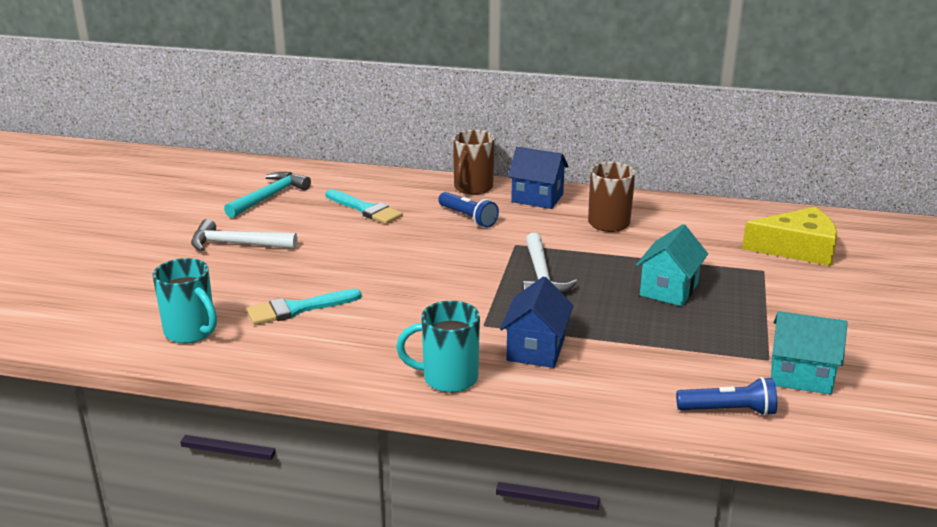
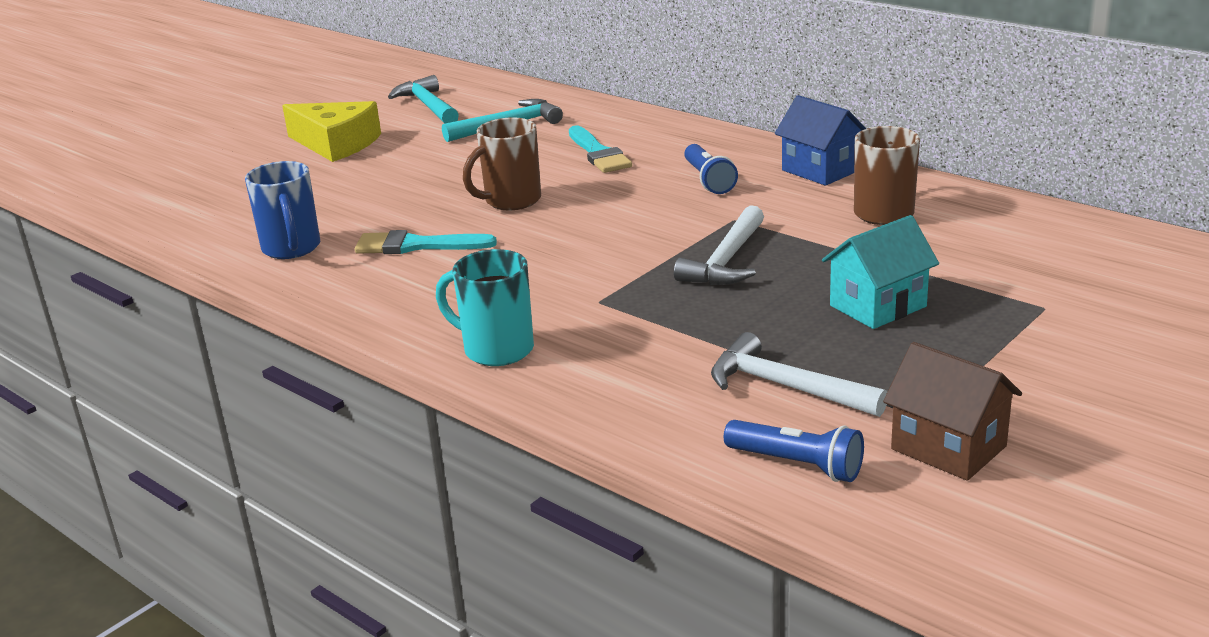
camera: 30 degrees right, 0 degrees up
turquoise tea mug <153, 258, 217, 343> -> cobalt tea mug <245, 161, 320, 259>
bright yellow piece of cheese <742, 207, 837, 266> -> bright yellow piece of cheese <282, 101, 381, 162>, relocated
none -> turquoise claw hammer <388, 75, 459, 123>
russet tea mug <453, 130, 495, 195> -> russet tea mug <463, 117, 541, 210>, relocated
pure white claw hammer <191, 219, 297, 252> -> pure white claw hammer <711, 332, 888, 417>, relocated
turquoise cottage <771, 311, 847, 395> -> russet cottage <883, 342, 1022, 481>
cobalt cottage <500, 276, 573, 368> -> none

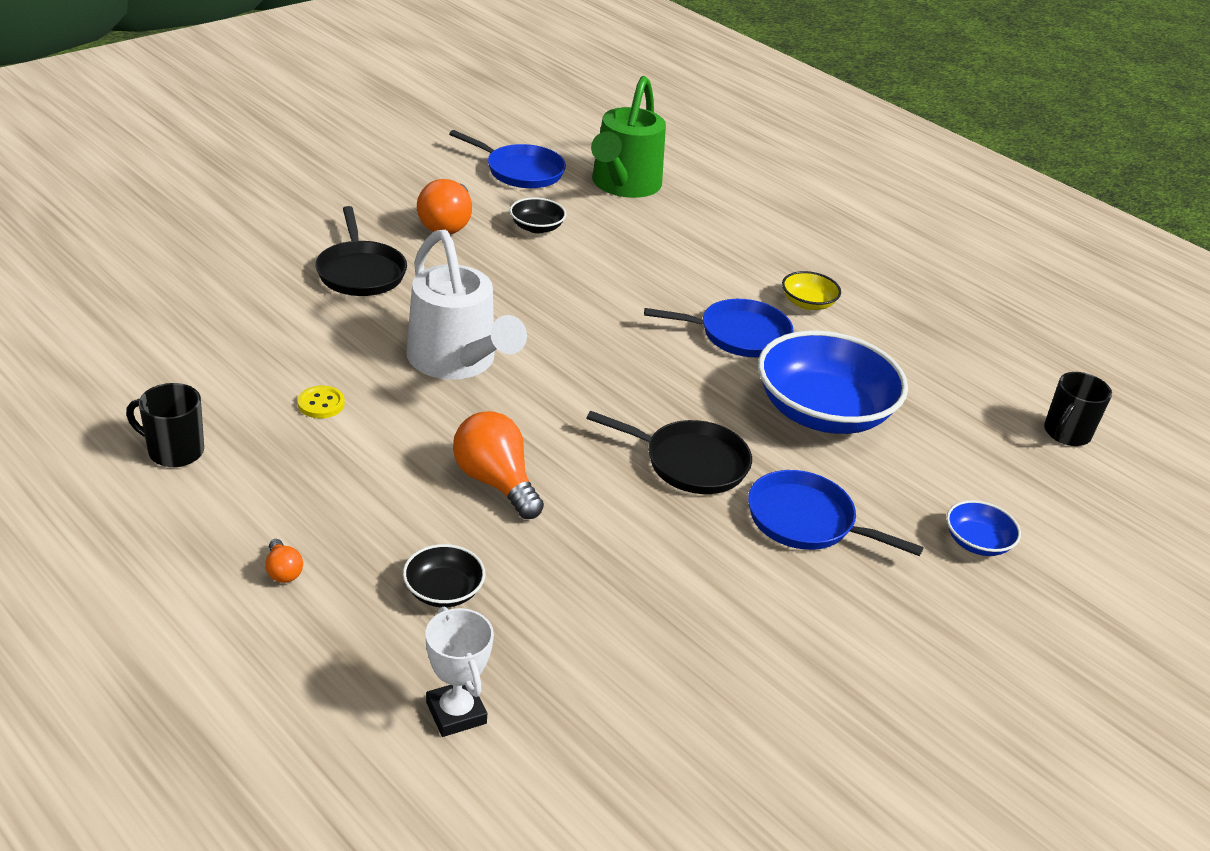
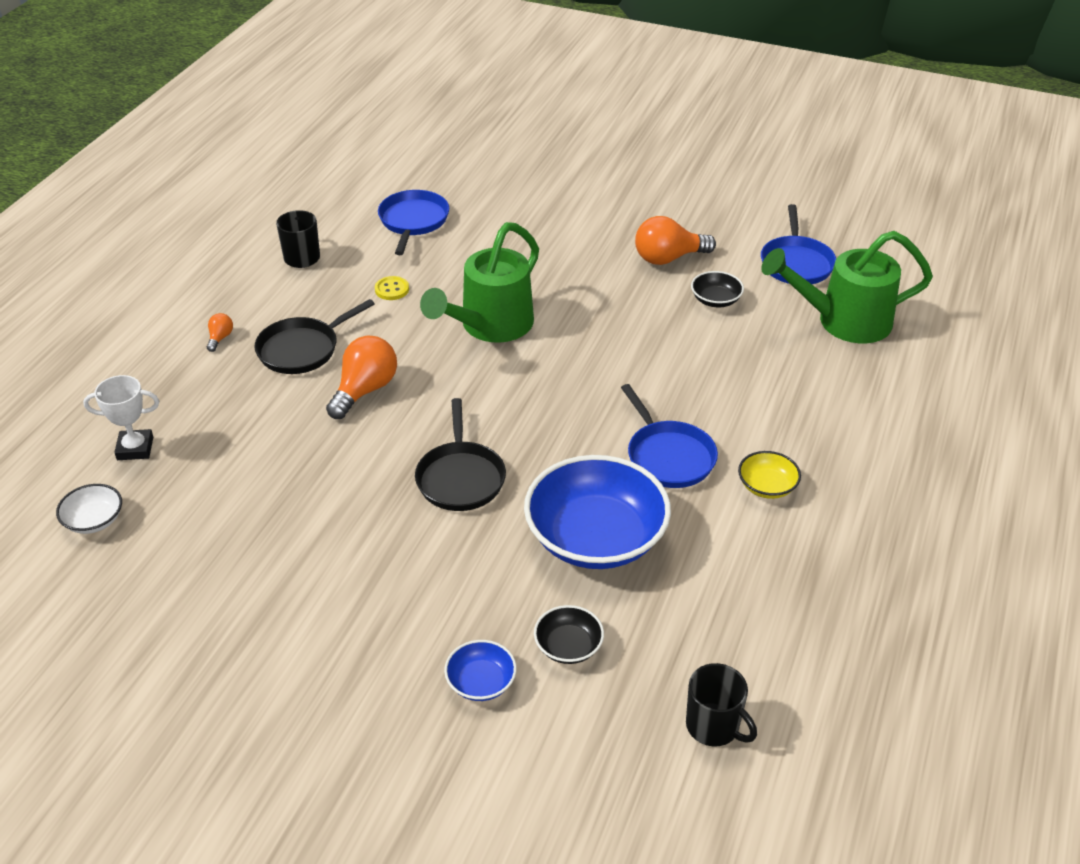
camera: 70 degrees right, 5 degrees up
none -> pure white bowl <56, 484, 122, 534>
pure white award cup <426, 606, 494, 737> -> pure white award cup <83, 375, 159, 460>, 45 degrees clockwise
orange-coloured bulb <265, 539, 303, 583> -> orange-coloured bulb <207, 313, 233, 352>, 150 degrees clockwise
jet-black pan <315, 206, 407, 296> -> jet-black pan <254, 299, 375, 374>, relocated
cobalt pan <748, 470, 924, 556> -> cobalt pan <378, 190, 449, 255>, relocated
pure white sprinkling can <406, 230, 527, 380> -> emerald sprinkling can <420, 222, 539, 343>
jet-black bowl <403, 544, 485, 607> -> jet-black bowl <534, 605, 604, 664>, relocated
jet-black tea mug <1044, 372, 1112, 446> -> jet-black tea mug <686, 663, 757, 746>, 150 degrees counterclockwise

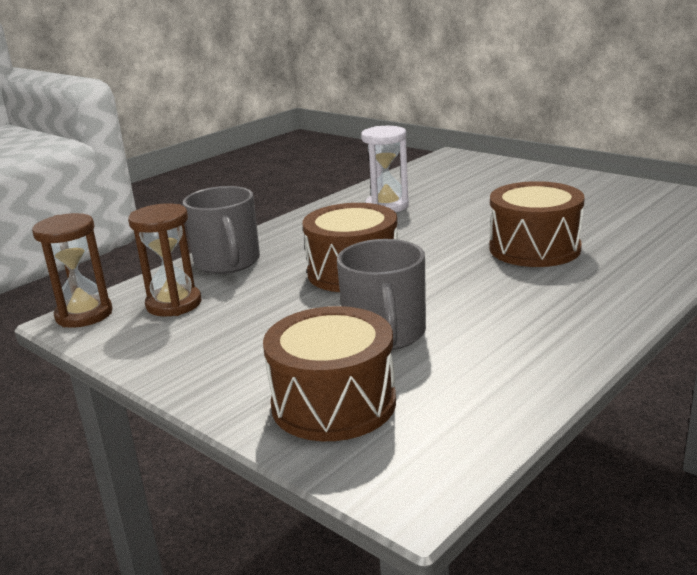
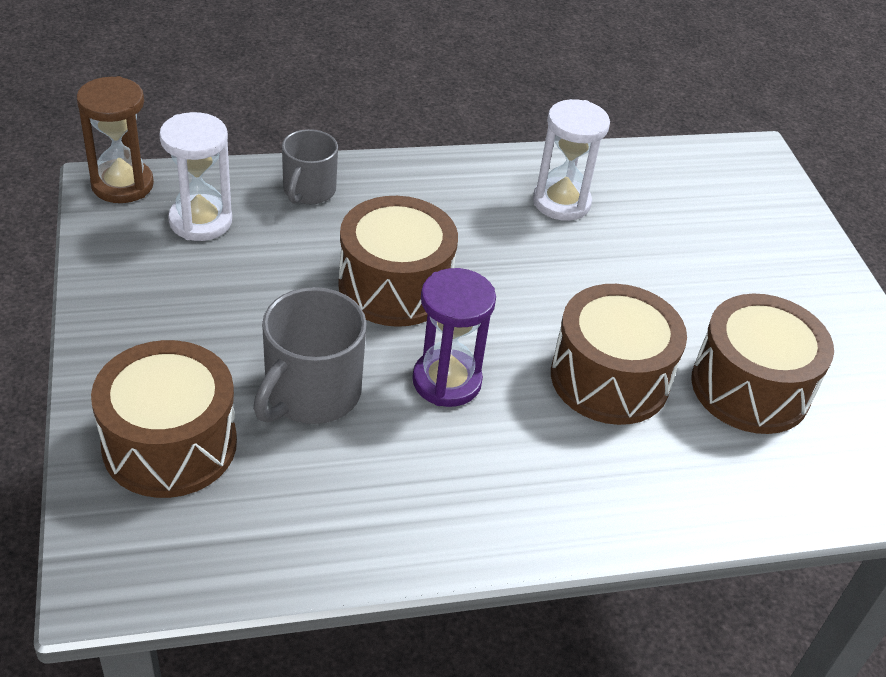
camera: 30 degrees right, 20 degrees up
russet hourglass <128, 203, 201, 317> -> pure white hourglass <159, 112, 232, 241>
ash-grey tea mug <183, 186, 260, 274> -> ash-grey tea mug <282, 129, 338, 204>, x0.66
none -> violet hourglass <412, 268, 496, 407>
none -> russet toy drum <691, 294, 834, 434>

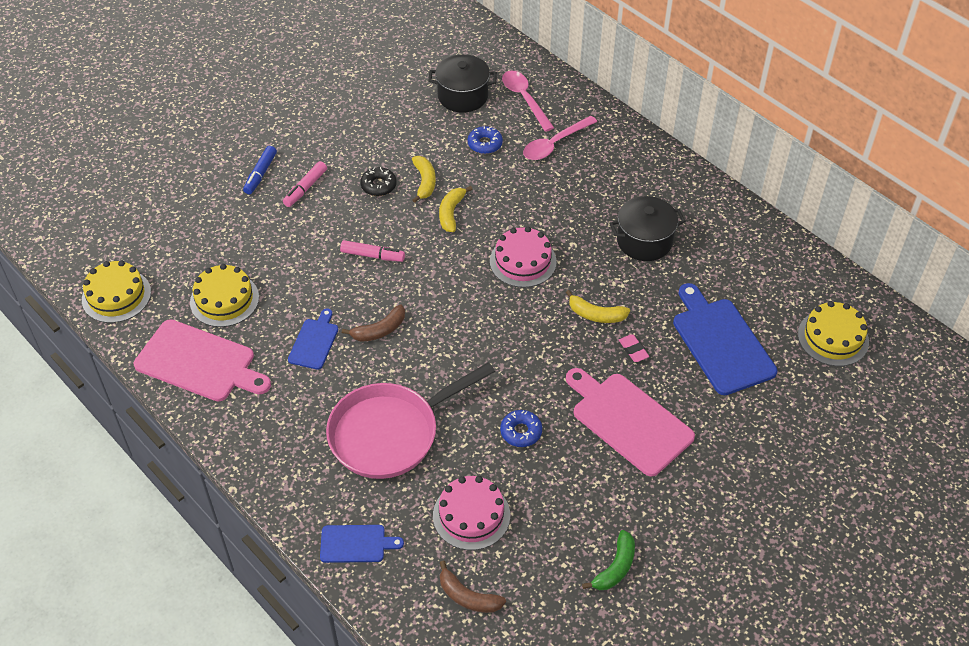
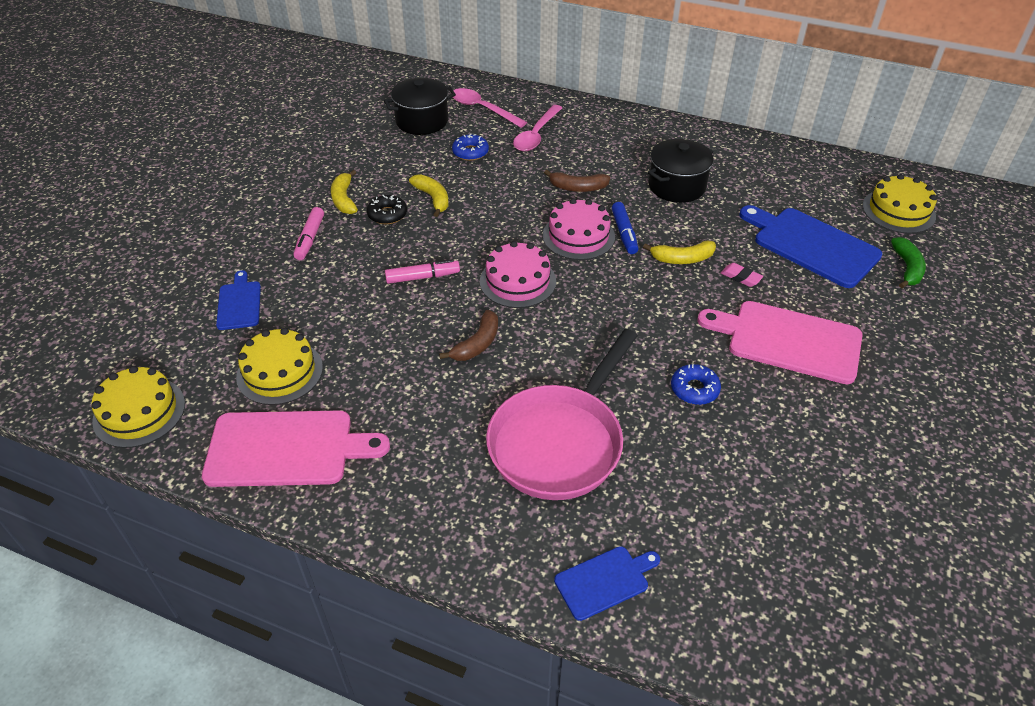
camera: 25 degrees left, 5 degrees down
cobalt chopping board <288, 308, 338, 370> -> cobalt chopping board <216, 270, 261, 330>, relocated
bright yellow banana fruit <439, 186, 473, 232> -> bright yellow banana fruit <331, 170, 358, 214>, relocated
pink cake <433, 476, 510, 550> -> pink cake <480, 241, 556, 308>, relocated
russet banana fruit <440, 560, 506, 613> -> russet banana fruit <544, 170, 610, 192>, relocated
cobalt marker <243, 146, 277, 194> -> cobalt marker <612, 202, 638, 254>, relocated
emerald banana fruit <582, 530, 635, 590> -> emerald banana fruit <891, 237, 926, 288>, relocated

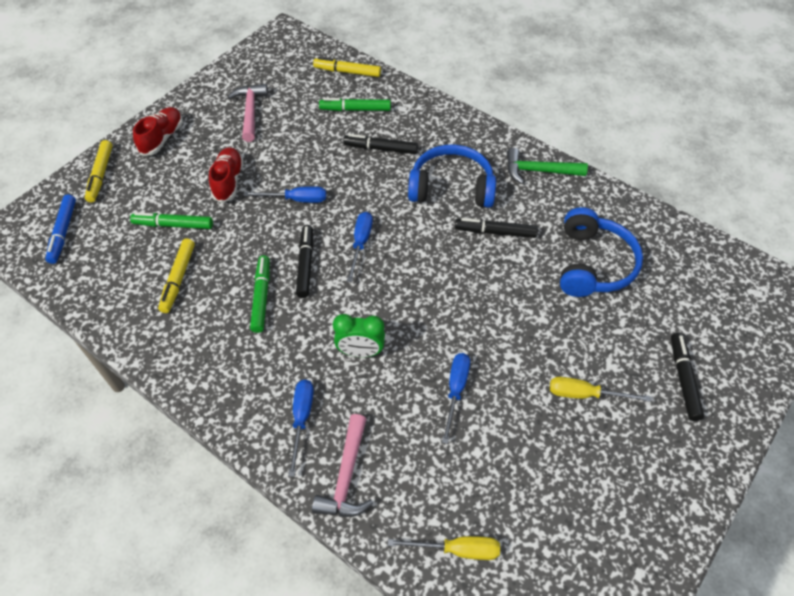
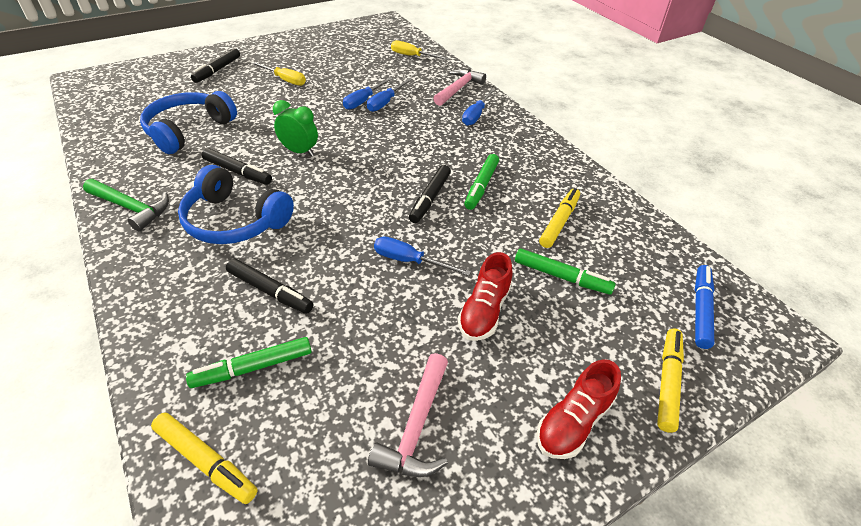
camera: 160 degrees left, 10 degrees down
emerald marker <319, 98, 391, 111> -> emerald marker <186, 337, 312, 388>, 135 degrees clockwise
emerald clock <333, 314, 385, 357> -> emerald clock <273, 100, 318, 157>, relocated
cobalt screwdriver <347, 212, 373, 282> -> cobalt screwdriver <367, 78, 412, 112>, relocated

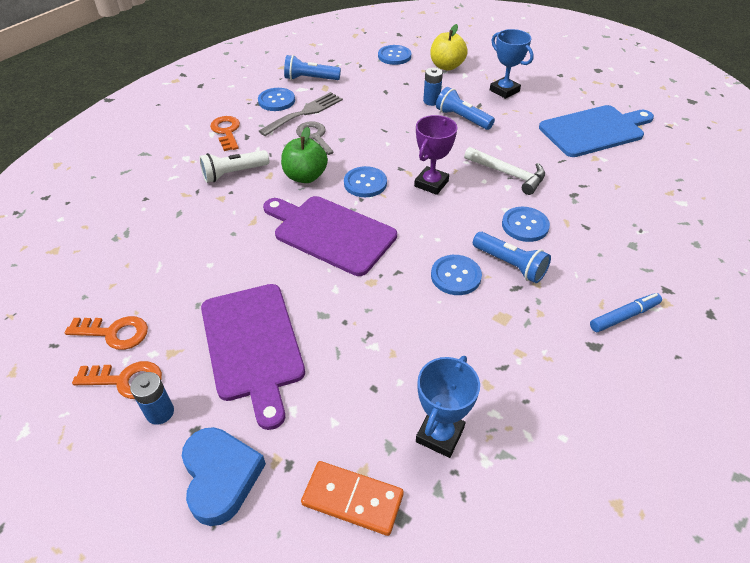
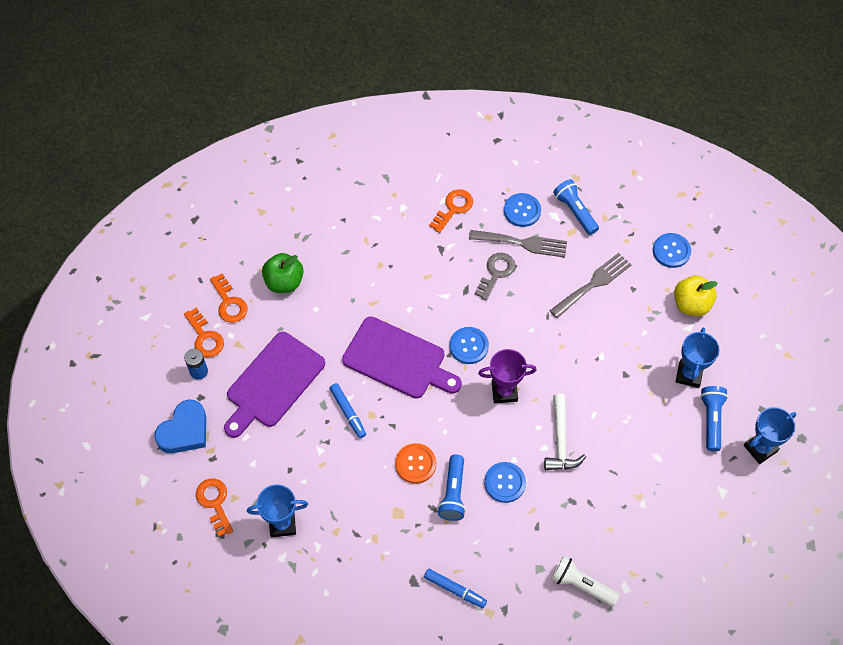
camera: 55 degrees right, 15 degrees up
orange-coloured domino piece <301, 461, 404, 536> -> orange-coloured door key <196, 478, 233, 537>
emerald apple <281, 127, 328, 183> -> emerald apple <262, 253, 304, 293>, relocated
none -> cobalt marker <329, 383, 366, 438>
violet chopping board <263, 196, 397, 276> -> violet chopping board <342, 316, 462, 399>, 120 degrees clockwise
cobalt shirt button <431, 255, 482, 295> -> orange-coloured shirt button <395, 443, 436, 484>
none -> ash-grey dinner fork <550, 253, 631, 318>
pure white flashlight <199, 150, 269, 183> -> pure white flashlight <551, 556, 620, 607>, relocated
cobalt flashlight <436, 87, 495, 130> -> cobalt flashlight <700, 386, 728, 451>, relocated
none -> cobalt award cup <744, 407, 796, 464>
cobalt AA battery <423, 67, 443, 106> -> none
cobalt chopping board <539, 105, 654, 157> -> none

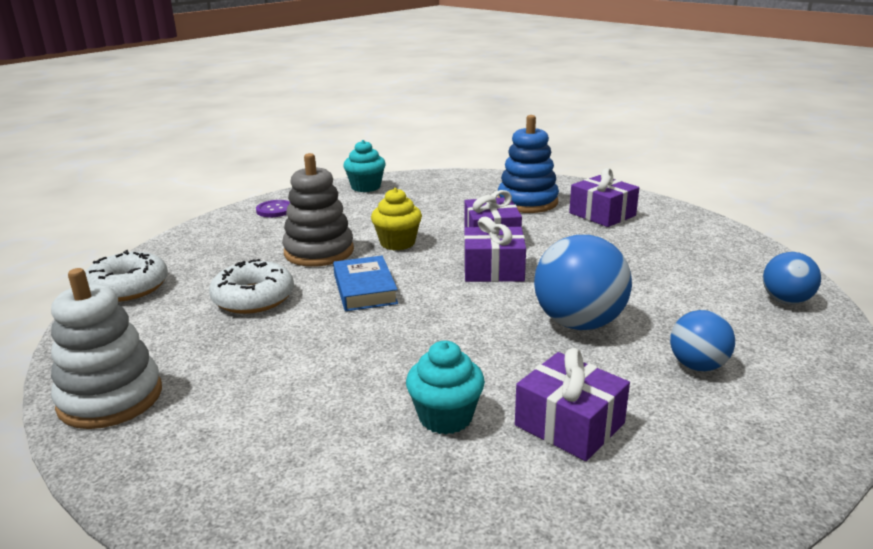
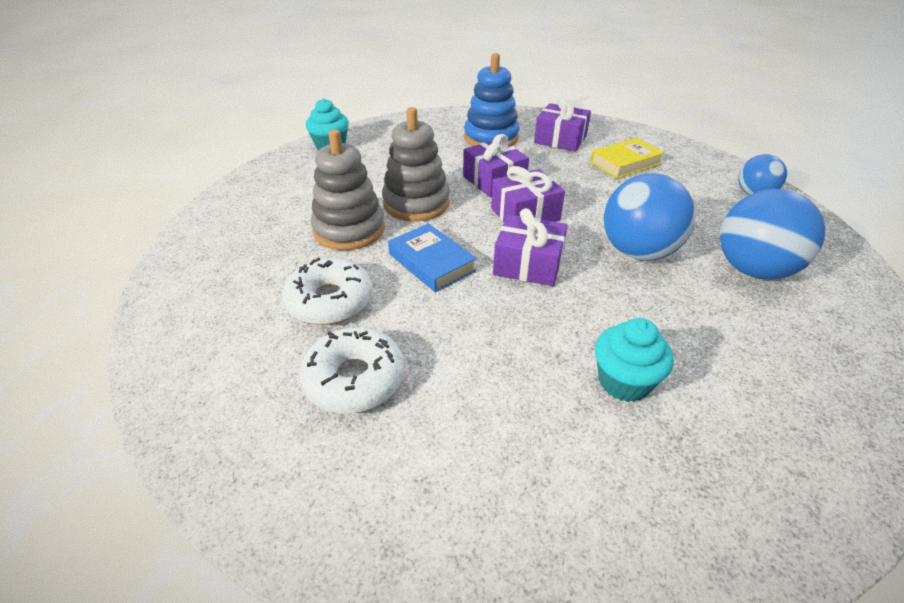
camera: 25 degrees left, 15 degrees up
pure white doughnut <85, 250, 168, 302> -> pure white doughnut <300, 327, 405, 413>, relocated
bright yellow fairy cake <371, 188, 422, 250> -> ash-grey ring stacker <382, 107, 450, 221>
violet wrapped gift <515, 348, 630, 461> -> violet wrapped gift <493, 208, 567, 286>, relocated
none -> bright yellow hardback <590, 138, 665, 179>
cobalt play ball <670, 310, 735, 371> -> cobalt play ball <720, 189, 826, 280>, x1.72
pure white ring stacker <51, 268, 162, 429> -> none
violet shirt button <256, 200, 290, 217> -> none

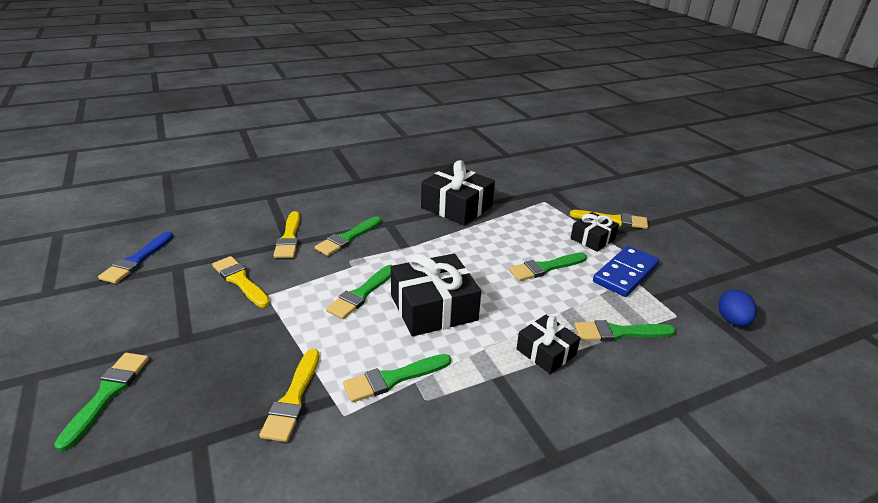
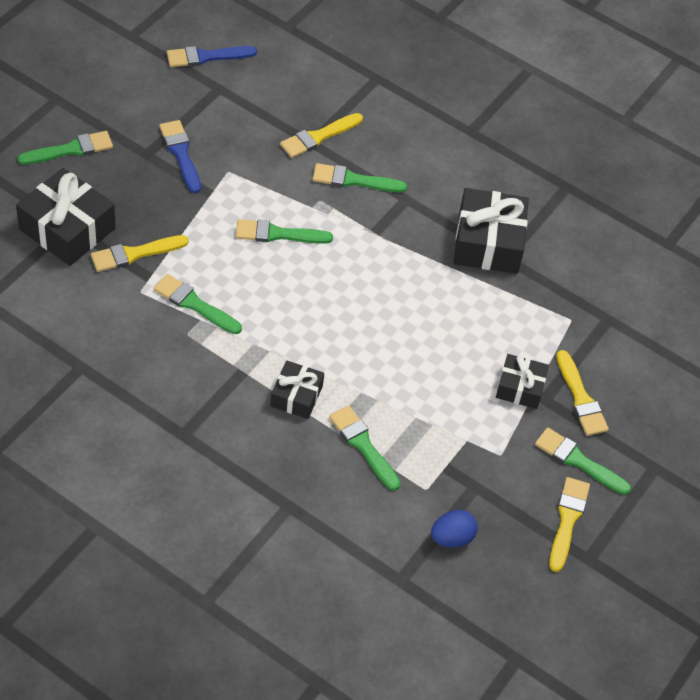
camera: 55 degrees right, 20 degrees up
jet-black wrapped gift <391, 253, 481, 336> -> jet-black wrapped gift <16, 168, 116, 266>, relocated
none -> cobalt paintbrush <159, 120, 201, 193>
emerald paintbrush <509, 252, 587, 281> -> emerald paintbrush <535, 427, 631, 495>, relocated
bright yellow paintbrush <212, 256, 270, 307> -> bright yellow paintbrush <549, 477, 590, 572>, relocated
cobalt domino piece <593, 246, 659, 297> -> none

